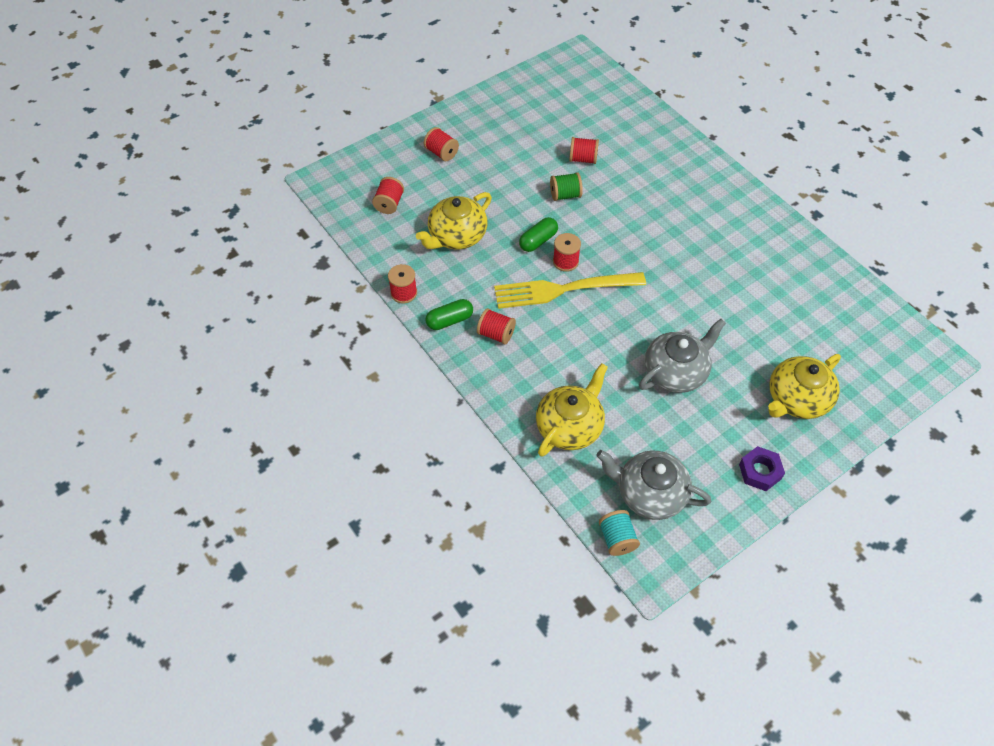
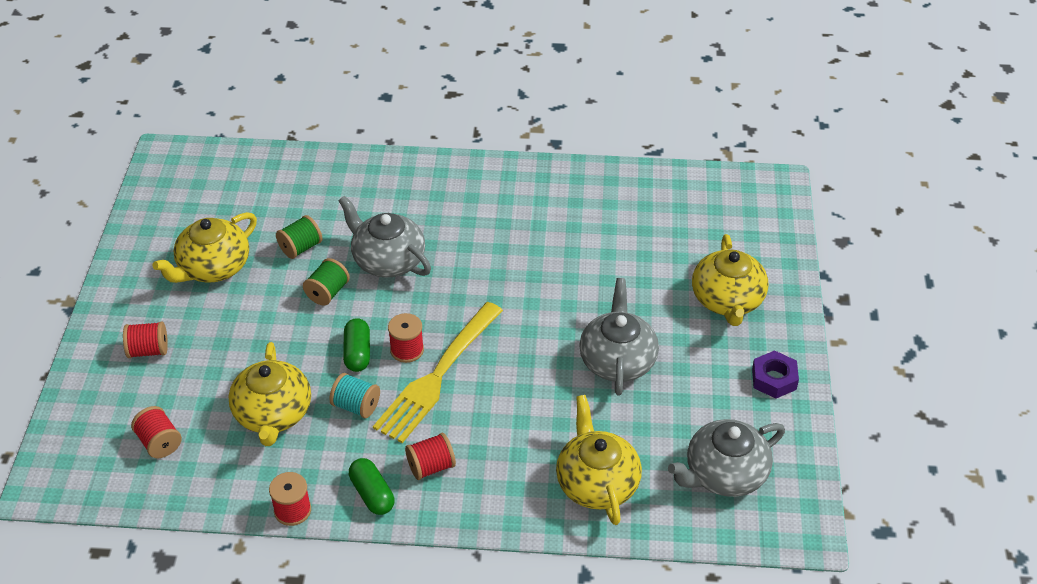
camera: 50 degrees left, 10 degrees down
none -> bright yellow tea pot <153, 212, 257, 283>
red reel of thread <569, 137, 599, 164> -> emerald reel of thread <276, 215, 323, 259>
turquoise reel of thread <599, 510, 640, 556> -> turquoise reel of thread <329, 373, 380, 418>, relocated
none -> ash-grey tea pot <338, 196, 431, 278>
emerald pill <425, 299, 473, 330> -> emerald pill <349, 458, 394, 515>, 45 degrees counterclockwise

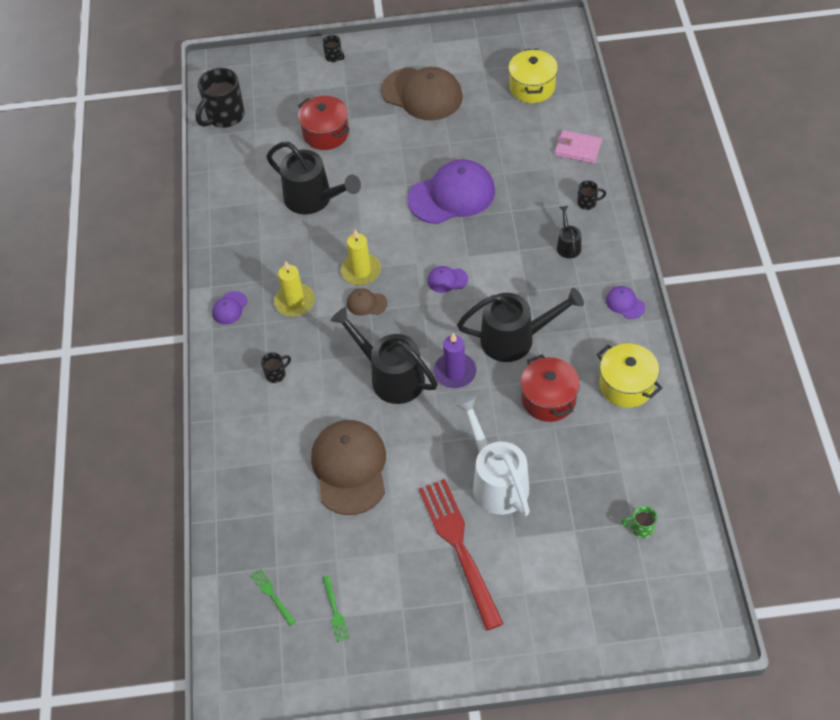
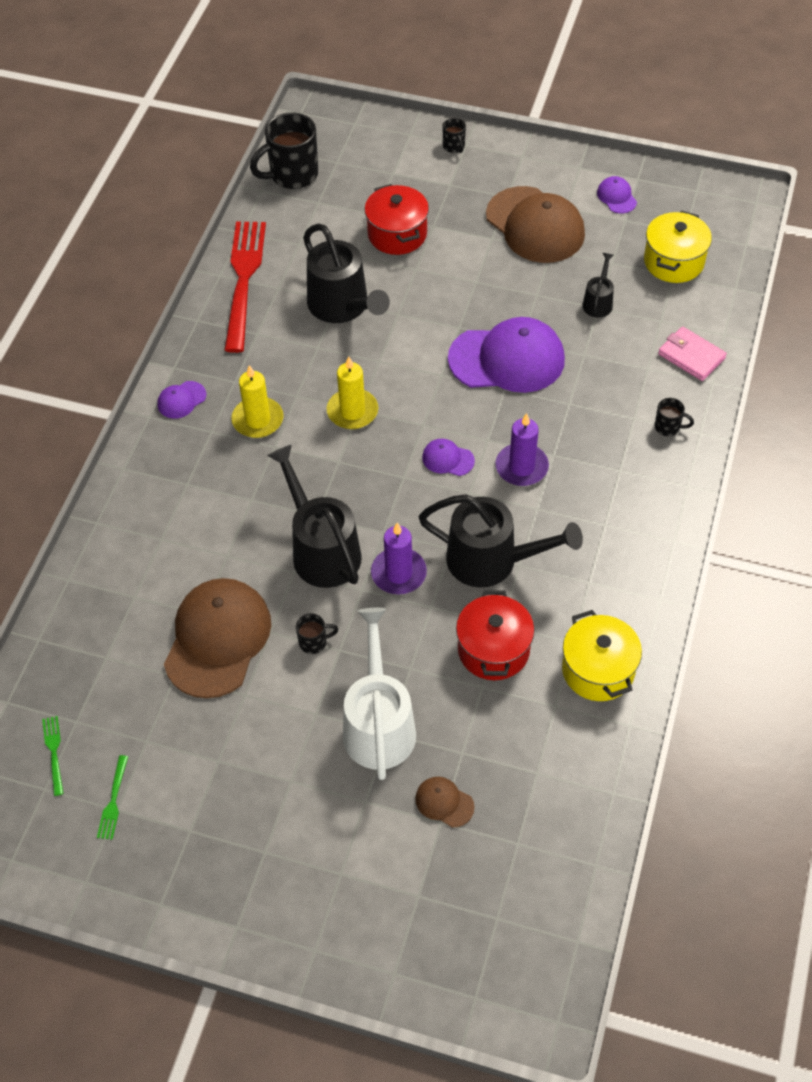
camera: 20 degrees right, 0 degrees up
red dinner fork <419, 479, 504, 631> -> red dinner fork <224, 222, 266, 353>, relocated
jet-black tea mug <261, 352, 291, 383> -> jet-black tea mug <296, 613, 338, 654>, relocated
russet baseball cap <347, 288, 388, 315> -> russet baseball cap <415, 777, 475, 828>, relocated
none -> violet wax candle <495, 413, 549, 486>
jet-black sprinkling can <557, 206, 581, 259> -> jet-black sprinkling can <583, 253, 614, 318>, relocated
violet baseball cap <606, 286, 645, 319> -> violet baseball cap <597, 176, 637, 213>, relocated
emerald tea mug <621, 506, 657, 538> -> none

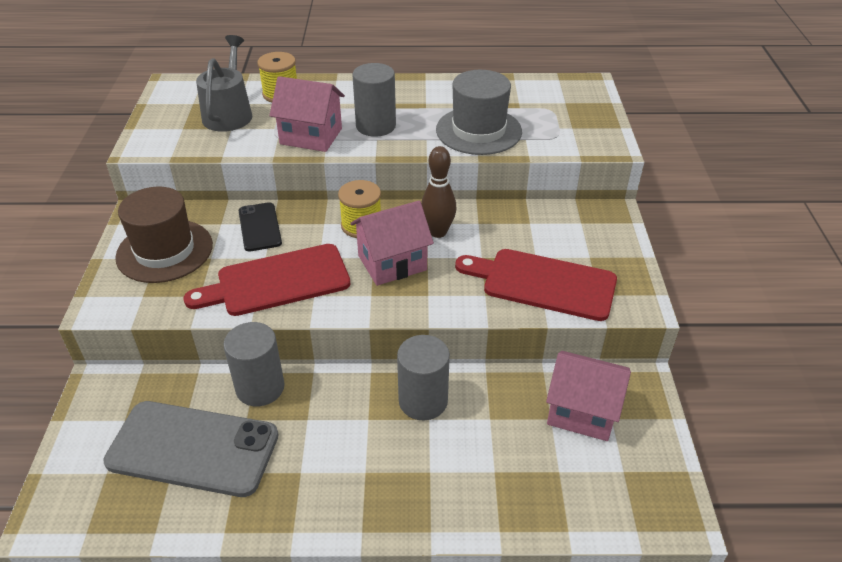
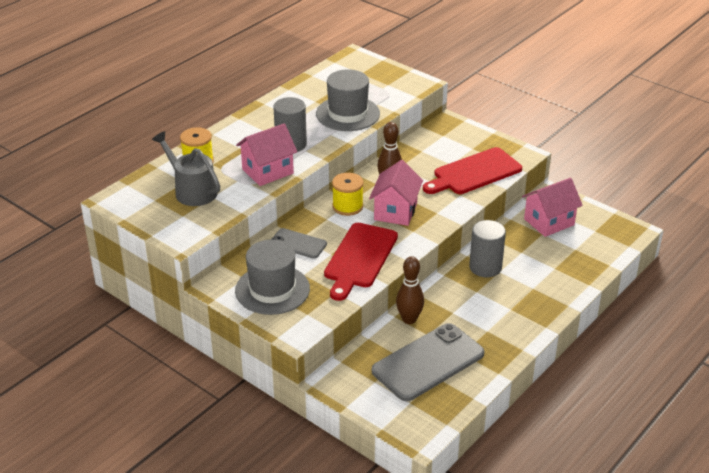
camera: 50 degrees left, 5 degrees down
russet hat <115, 187, 213, 283> -> ash-grey hat <235, 239, 310, 315>
jet-black mobile phone <239, 202, 282, 251> -> ash-grey mobile phone <272, 228, 327, 259>
ash-grey cylinder shape <224, 322, 285, 406> -> russet tenpin <396, 256, 424, 324>

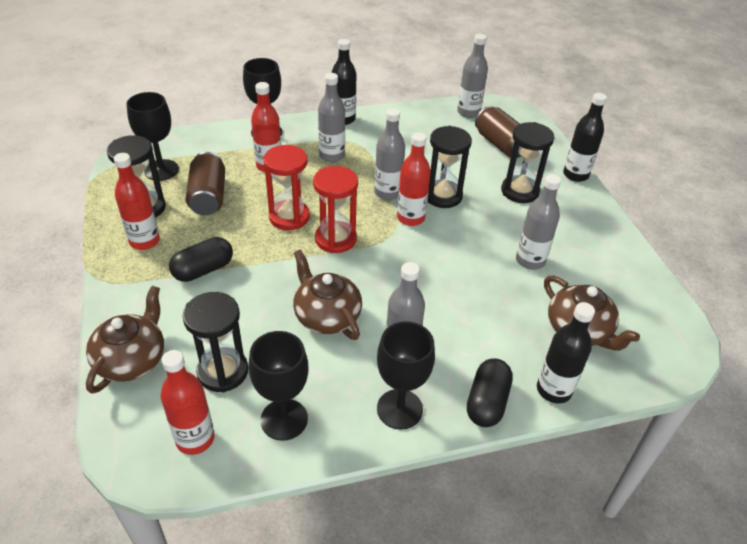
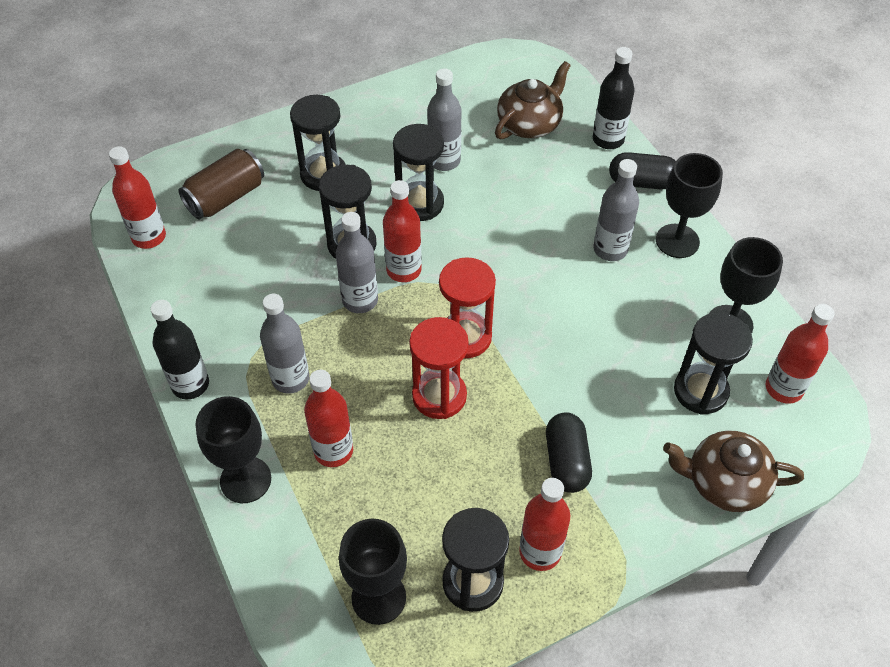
camera: 100 degrees left, 10 degrees up
ash-grey flask <457, 34, 488, 118> -> red flask <109, 146, 166, 249>
none -> jet-black hourglass <393, 124, 444, 221>
jet-black pill <169, 237, 233, 282> -> jet-black pill <546, 413, 592, 493>, 45 degrees clockwise
russet tin <186, 152, 225, 215> -> none
russet tea pot <293, 250, 362, 340> -> none
jet-black flask <563, 93, 607, 182> -> none

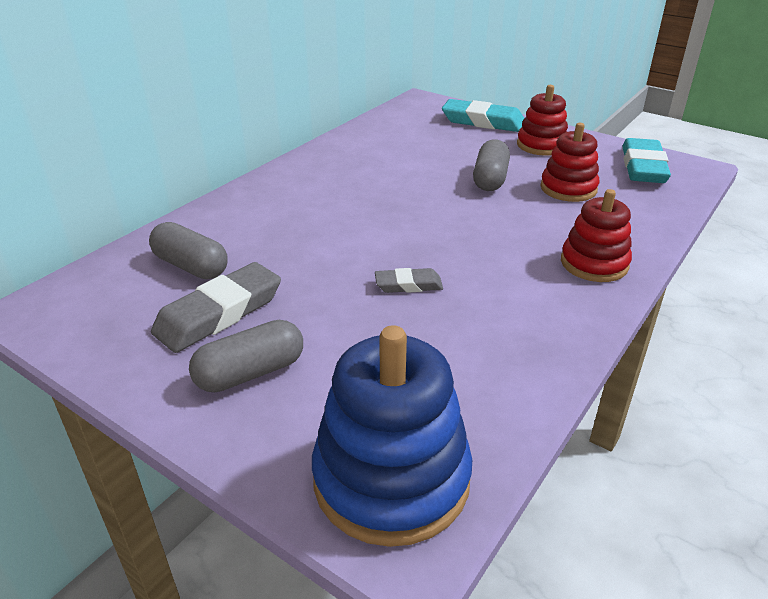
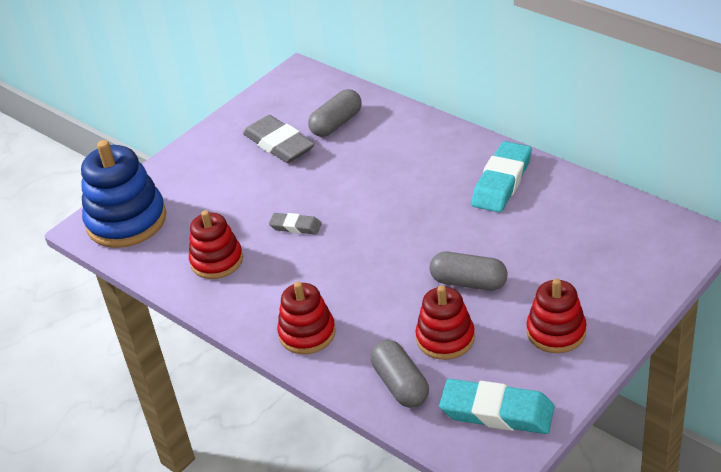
camera: 100 degrees right, 5 degrees up
none -> red ring stacker <189, 210, 243, 279>
ash-grey eraser <375, 268, 443, 293> -> ash-grey eraser <269, 213, 322, 234>, 75 degrees counterclockwise
ash-grey pill <189, 320, 303, 392> -> ash-grey pill <370, 340, 429, 408>, relocated
turquoise eraser <442, 99, 524, 132> -> turquoise eraser <471, 141, 532, 212>, relocated

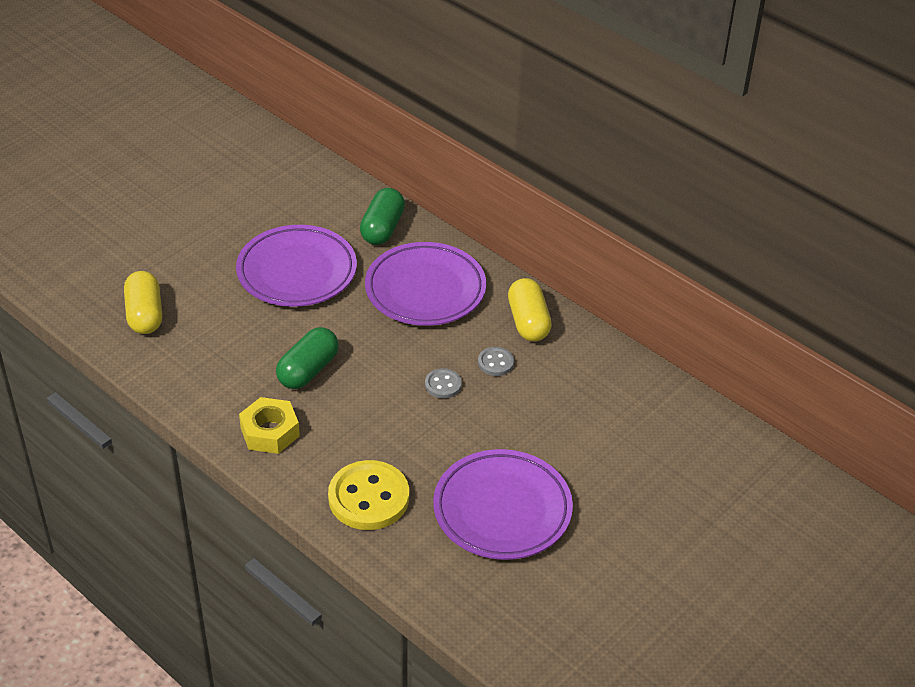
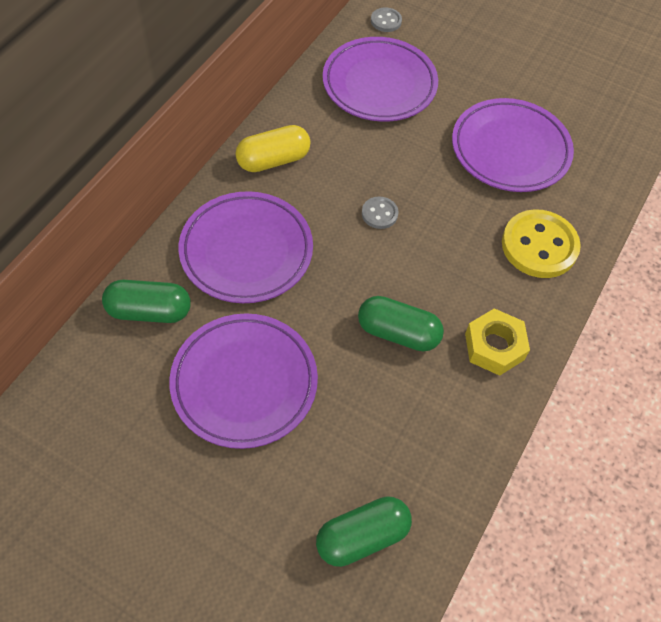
camera: 105 degrees left, 15 degrees up
bright yellow pill <124, 271, 162, 334> -> emerald pill <316, 496, 412, 567>
none -> violet dinner plate <323, 37, 438, 122>
ash-grey shirt button <478, 347, 514, 376> -> ash-grey shirt button <371, 7, 402, 32>, relocated

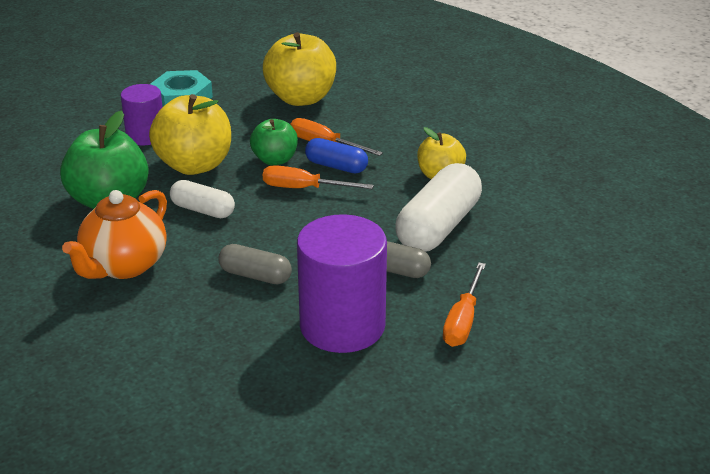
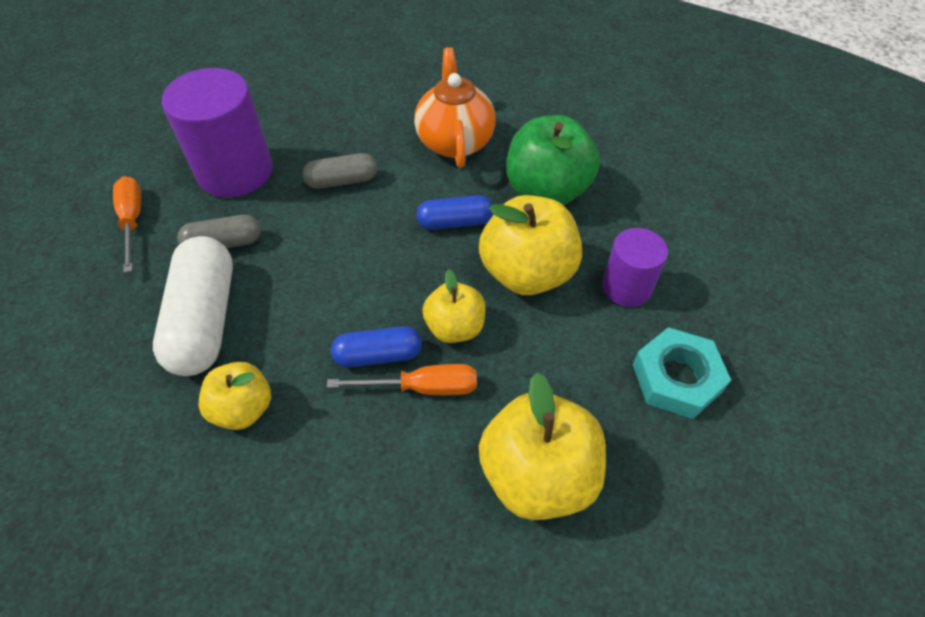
camera: 145 degrees right, 20 degrees up
pure white pill <170, 180, 235, 218> -> cobalt pill <416, 195, 493, 230>
emerald apple <250, 119, 298, 165> -> bright yellow apple <422, 269, 486, 343>
orange-coloured screwdriver <263, 165, 374, 189> -> none

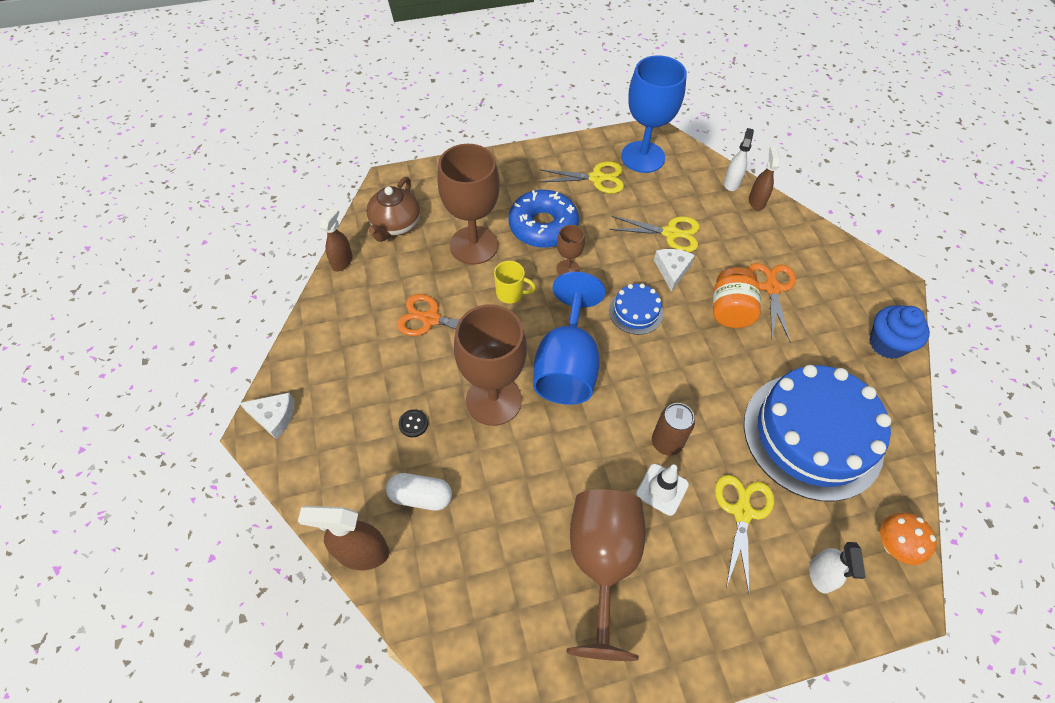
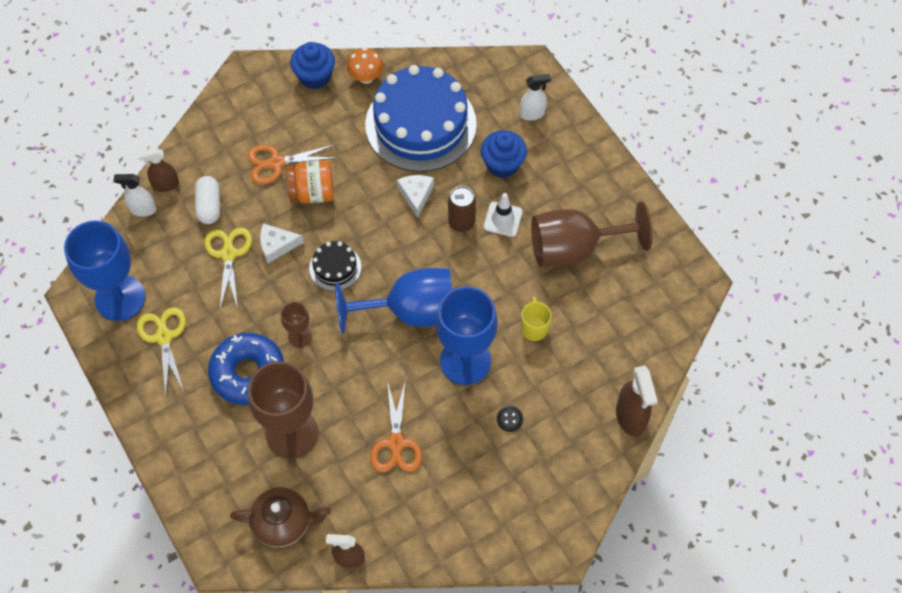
camera: 105 degrees left, 5 degrees up
pure white pill <386, 473, 452, 511> -> pure white pill <195, 176, 220, 224>, relocated
cobalt cake <609, 283, 663, 335> -> jet-black cake <309, 241, 361, 291>
orange-coloured mushroom <880, 513, 936, 565> -> orange-coloured mushroom <347, 48, 384, 84>, relocated
pure white piece of cheese <239, 393, 294, 440> -> pure white piece of cheese <397, 175, 434, 218>, relocated
russet goblet <454, 304, 527, 426> -> cobalt goblet <435, 286, 498, 385>
bright yellow scissors <715, 475, 774, 593> -> cobalt fairy cake <481, 130, 527, 178>
bright yellow tea mug <494, 261, 536, 303> -> bright yellow tea mug <521, 297, 551, 341>, relocated

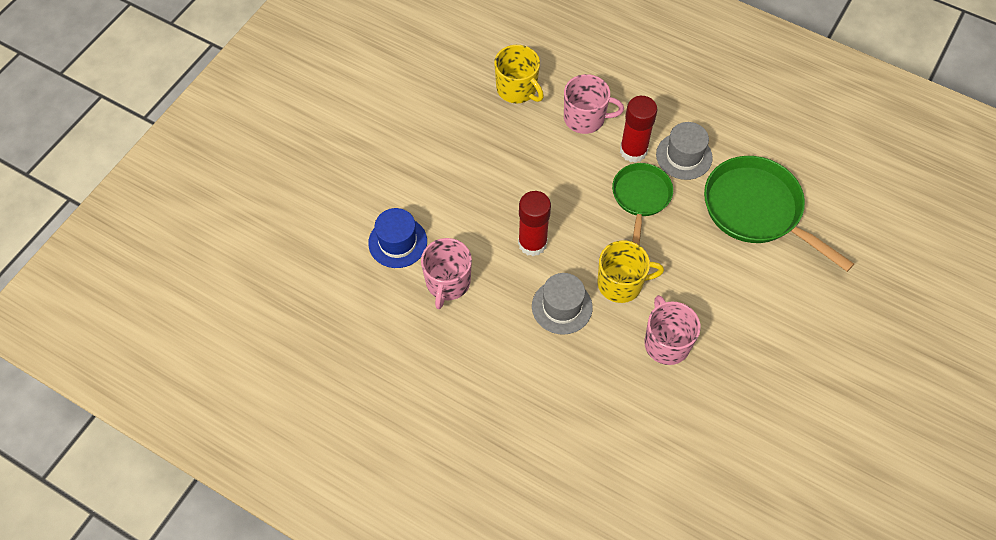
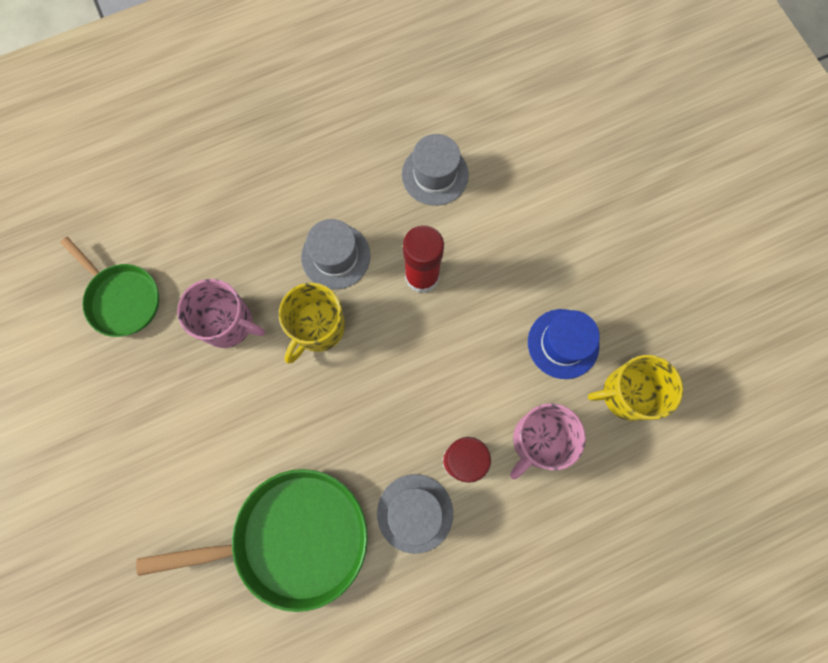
camera: 125 degrees right, 15 degrees up
emerald pan <612, 163, 673, 245> -> emerald pan <60, 237, 159, 337>, relocated
pink tea mug <421, 238, 472, 309> -> ash-grey hat <402, 134, 469, 206>
cobalt hat <368, 208, 427, 268> -> cobalt hat <528, 309, 600, 379>, relocated

